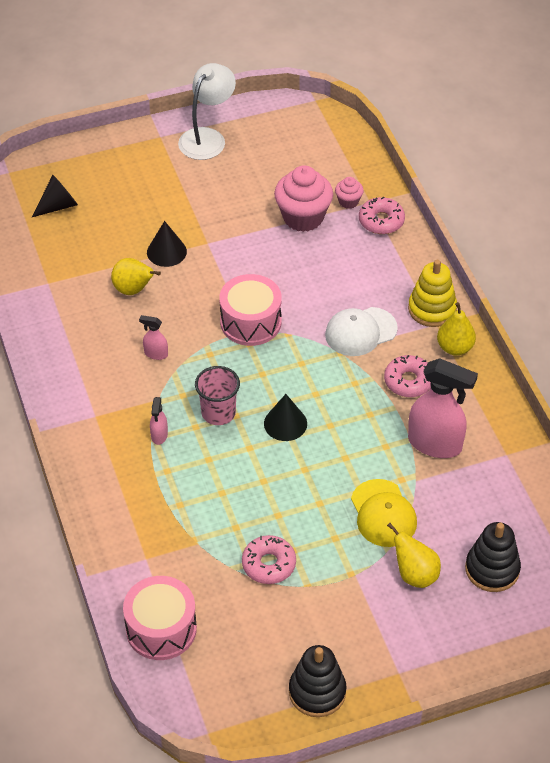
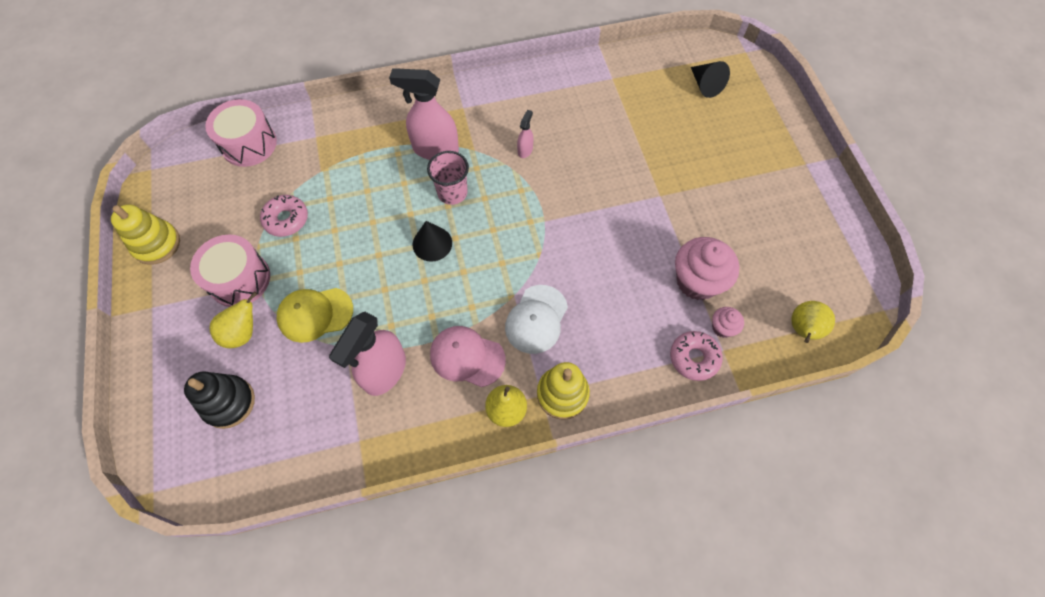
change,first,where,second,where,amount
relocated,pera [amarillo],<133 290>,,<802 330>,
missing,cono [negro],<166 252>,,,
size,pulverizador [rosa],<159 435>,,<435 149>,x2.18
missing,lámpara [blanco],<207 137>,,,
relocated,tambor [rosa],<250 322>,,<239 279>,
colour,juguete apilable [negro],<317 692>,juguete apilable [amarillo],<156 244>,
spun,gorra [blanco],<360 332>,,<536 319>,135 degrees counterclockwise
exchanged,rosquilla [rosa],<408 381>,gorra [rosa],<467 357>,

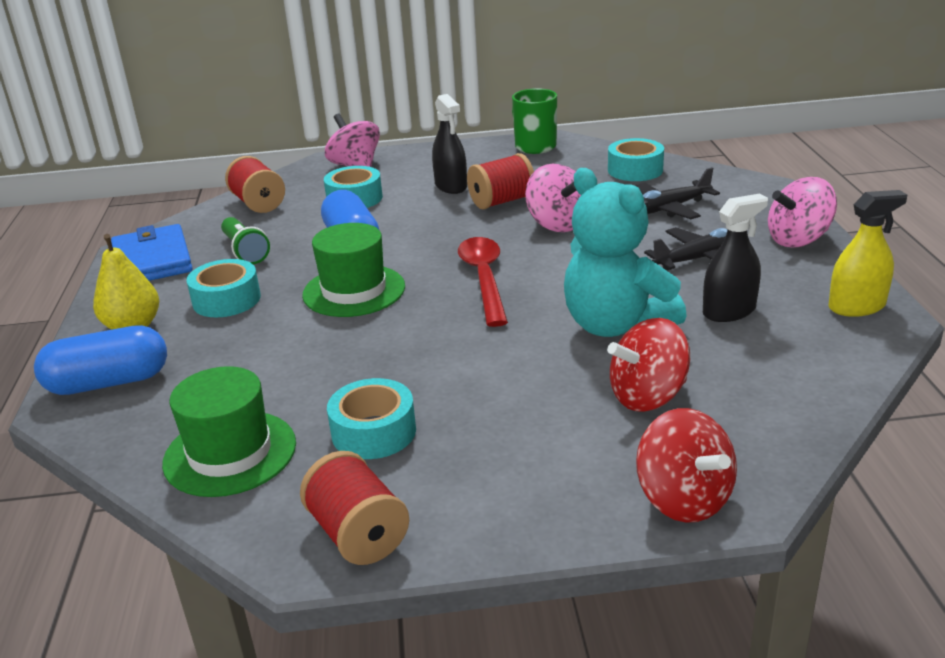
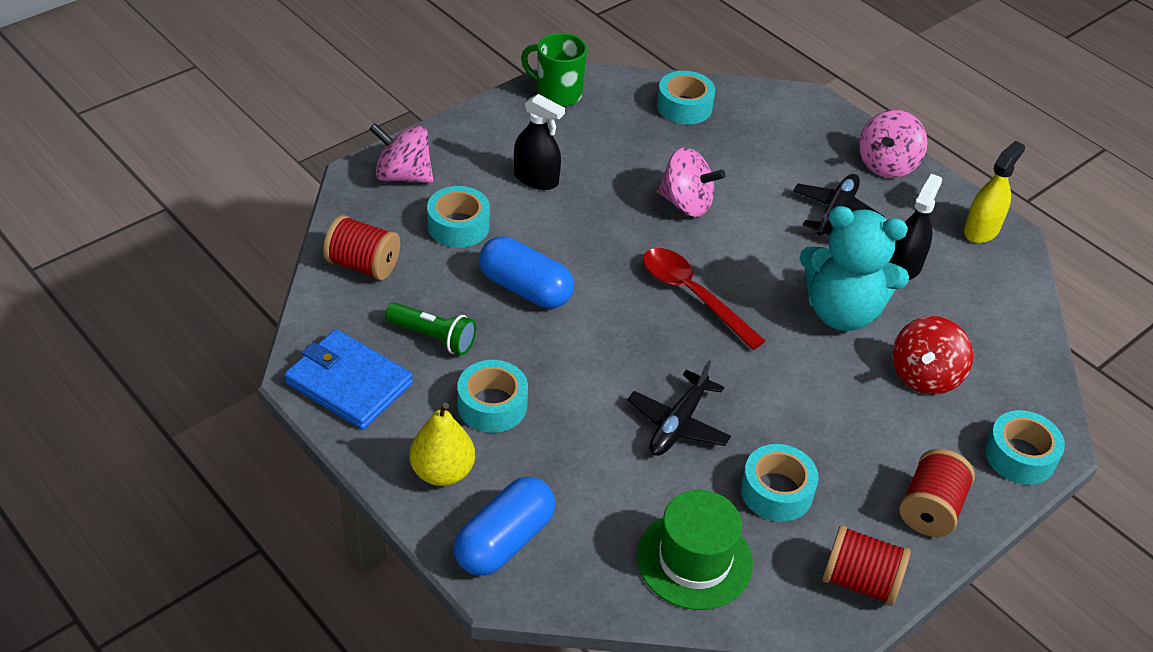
change,first,where,second,where,amount
missing,sombrero [verde],<354 291>,,,
relocated,carrete [rojo],<502 201>,,<930 509>,
relocated,avión [negro],<667 209>,,<678 424>,
exchanged,peonza [rojo],<683 499>,cinta adhesiva [turquesa],<1020 456>,

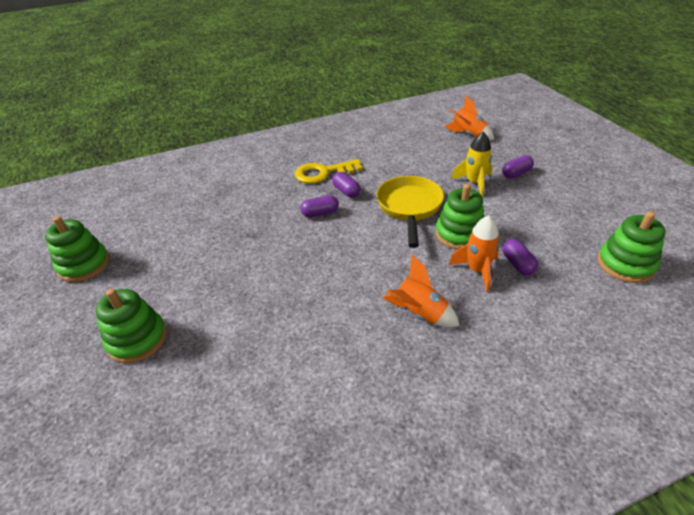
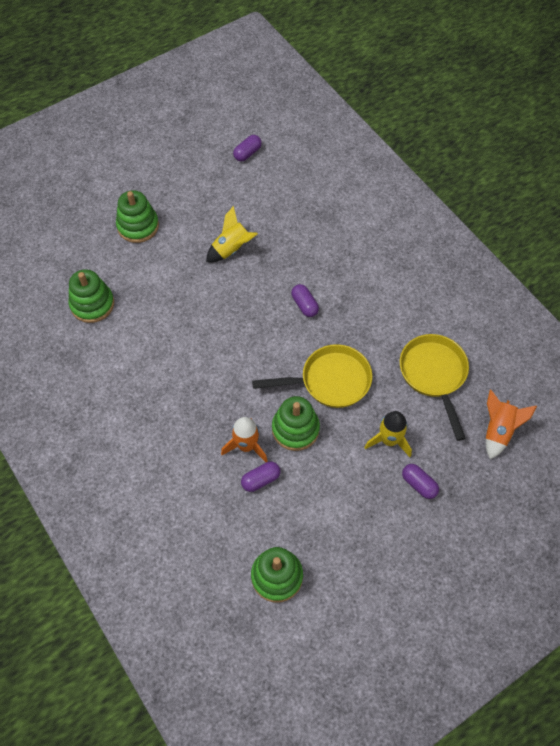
change,first,where,second,where,amount
relocated,juguete apilable [verde],<84 265>,,<92 304>,
missing,llave [amarillo],<323 173>,,,
relocated,cápsula [morado],<346 191>,,<247 153>,
missing,cohete [naranja],<419 313>,,,
appeared,,,cohete [amarillo],<232 249>,
appeared,,,sartén [amarillo],<434 375>,

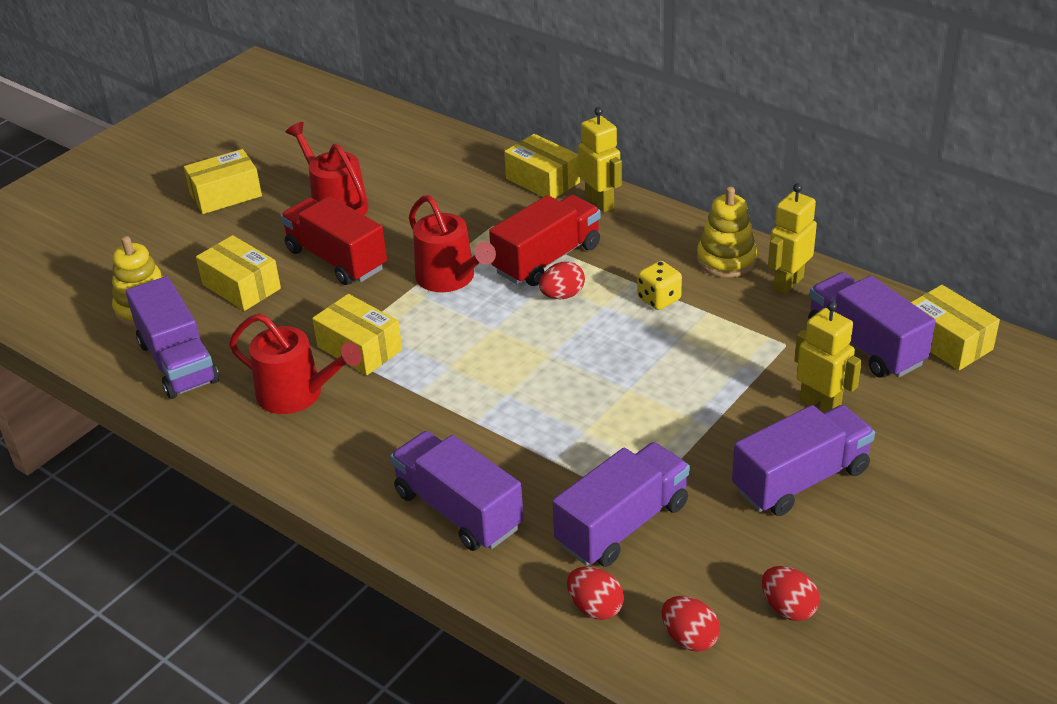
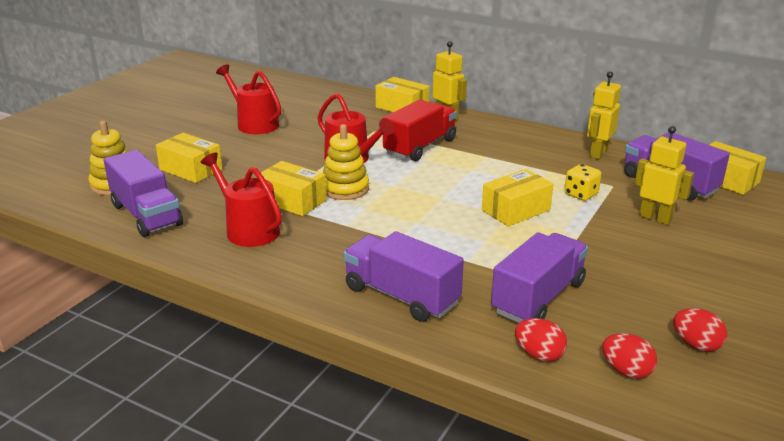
change,first,where,second,where,amount
relocated,caja [amarillo],<225 195>,,<516 210>,
spun,regadera [rojo],<297 394>,,<248 230>,150 degrees counterclockwise
missing,camión [rojo],<336 259>,,,
missing,huevo [rojo],<562 295>,,,
relocated,dado [amarillo],<659 299>,,<581 194>,
relocated,juguete apilable [amarillo],<726 260>,,<345 189>,
missing,camión [morado],<800 479>,,,

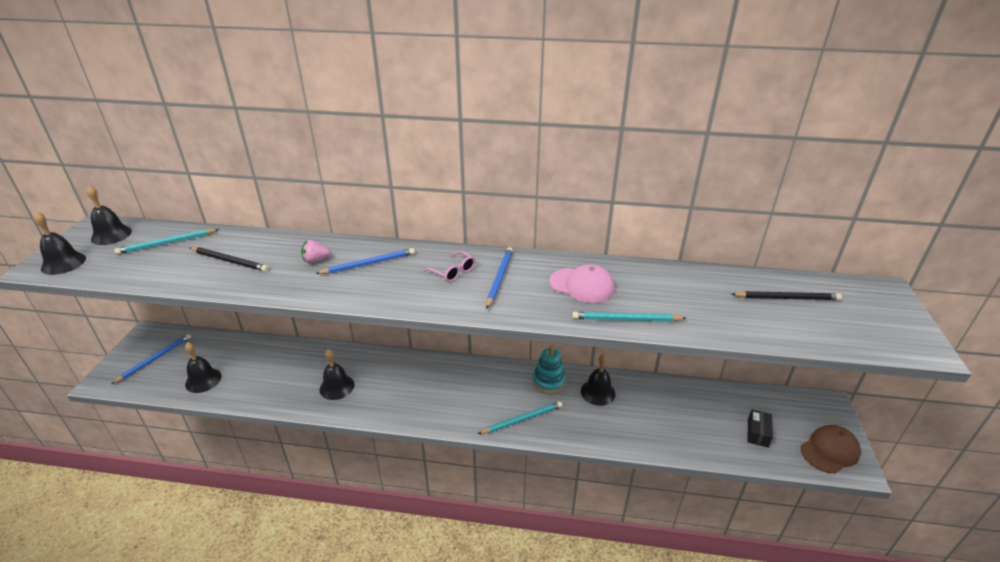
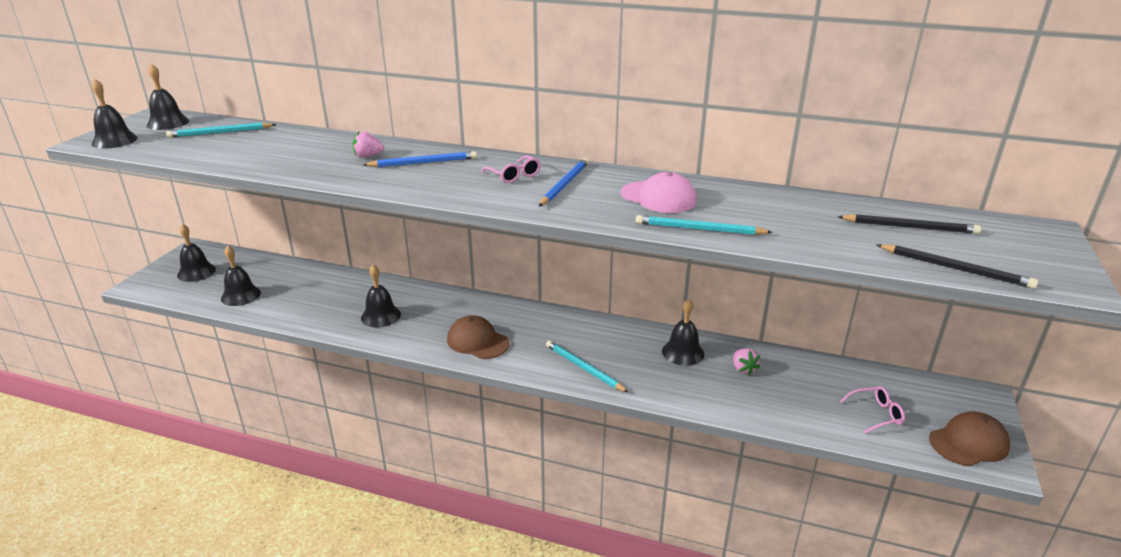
change,first,where,second,where,amount
exchanged,lápiz [azul],<155 359>,campana [negro],<196 272>,
relocated,lápiz [negro],<230 261>,,<955 268>,
spun,lápiz [turquesa],<522 419>,,<584 368>,120 degrees counterclockwise
missing,juguete apilable [turquesa],<548 381>,,,
exchanged,caja [negro],<757 433>,gafas [rosa],<876 414>,
appeared,,,gorra [marrón],<477 341>,
appeared,,,fresa [rosa],<743 369>,

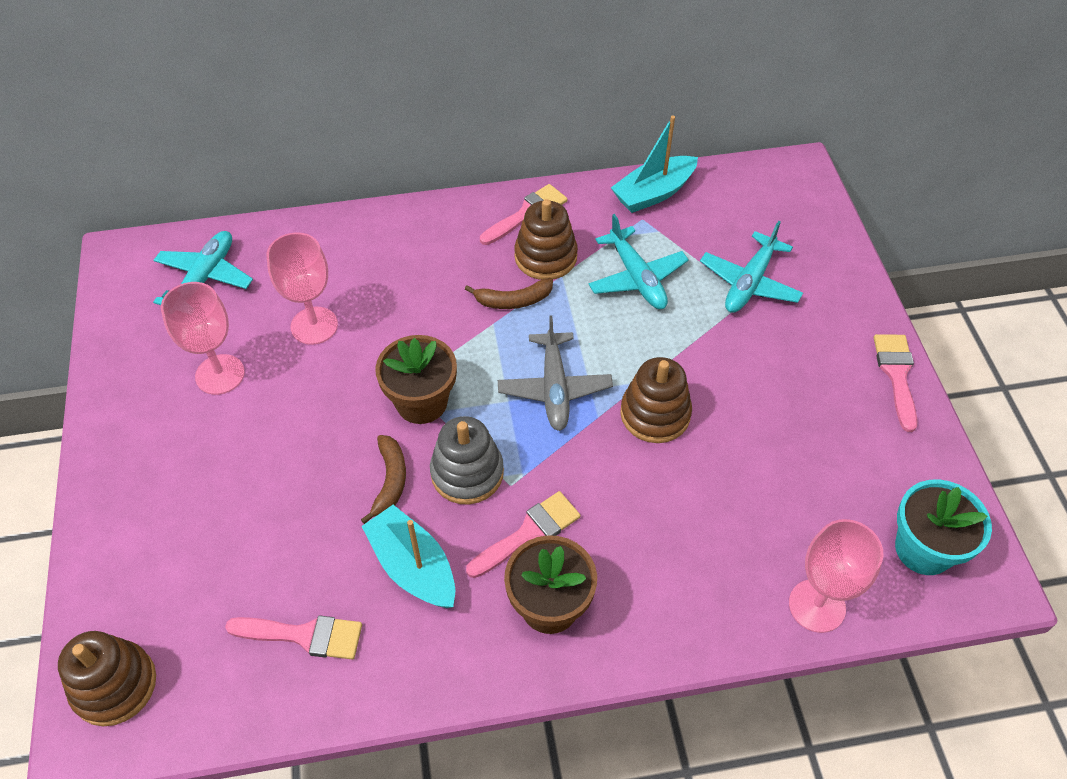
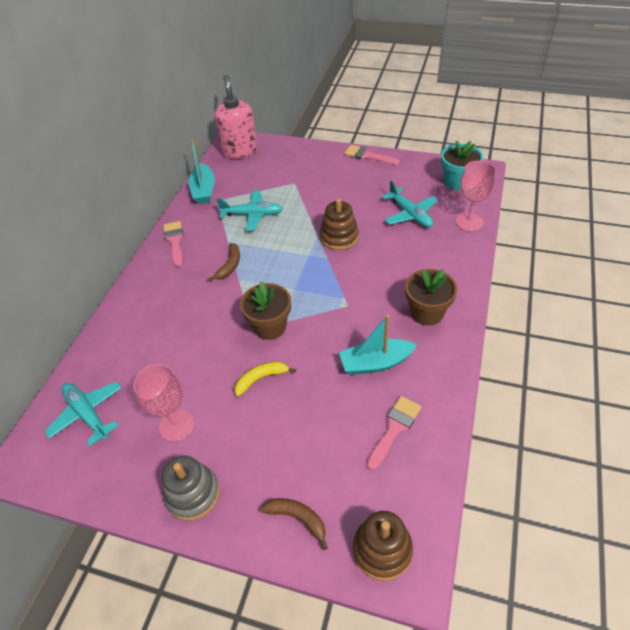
change,first,where,second,where,amount
missing,copa [rosa],<314 326>,,,
relocated,plátano [marrón],<390 481>,,<298 518>,
relocated,juguete apilable [gris],<467 473>,,<192 494>,
missing,pincel [rosa],<529 533>,,,
missing,avión [gris],<554 388>,,,
missing,juguete apilable [marrón],<545 257>,,,
relocated,avión [turquesa],<749 283>,,<410 214>,
appeared,,,dispensador de jabón [rosa],<240 151>,
appeared,,,plátano [amarillo],<261 378>,

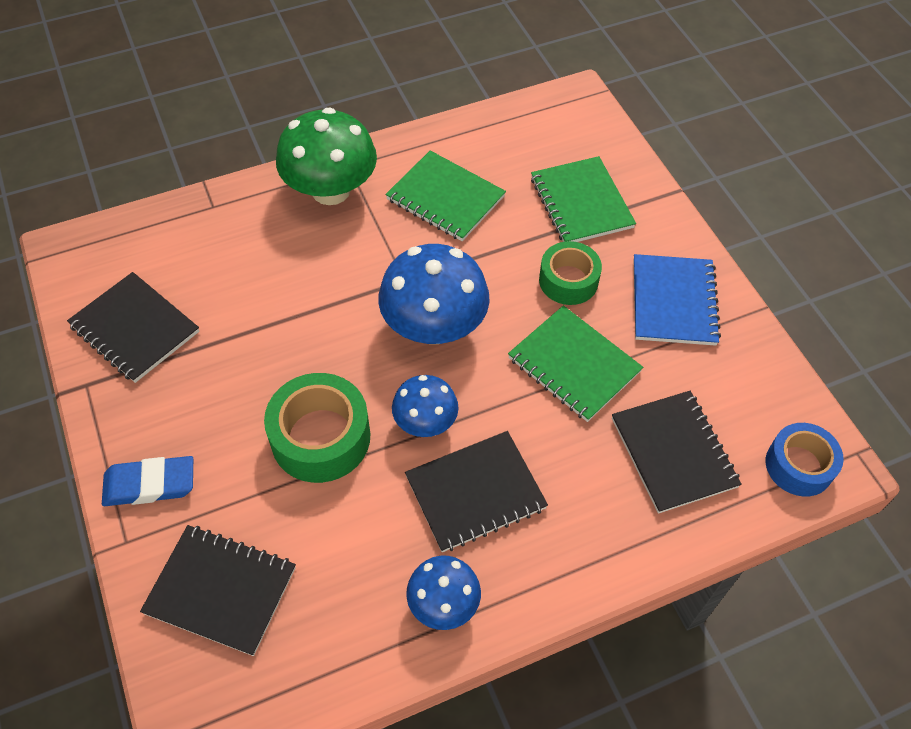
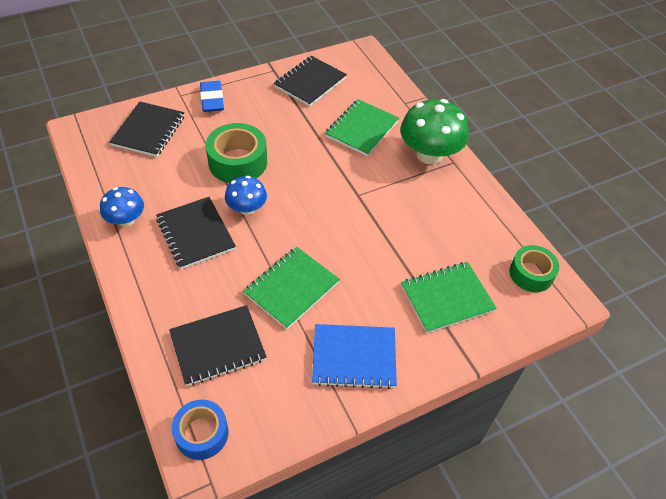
change,first,where,second,where,amount
missing,seta [azul],<434 326>,,,
relocated,cuaderno [verde],<445 198>,,<362 129>,
relocated,cinta adhesiva [verde],<568 280>,,<531 274>,

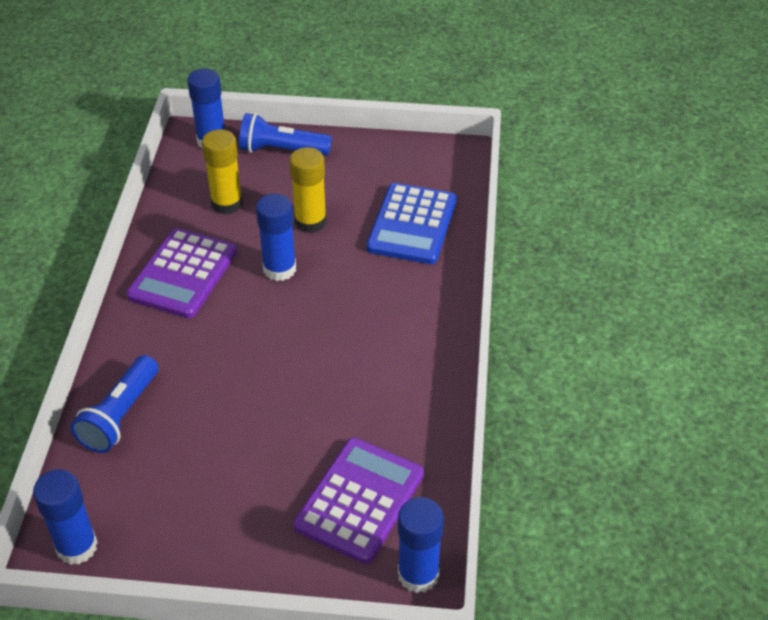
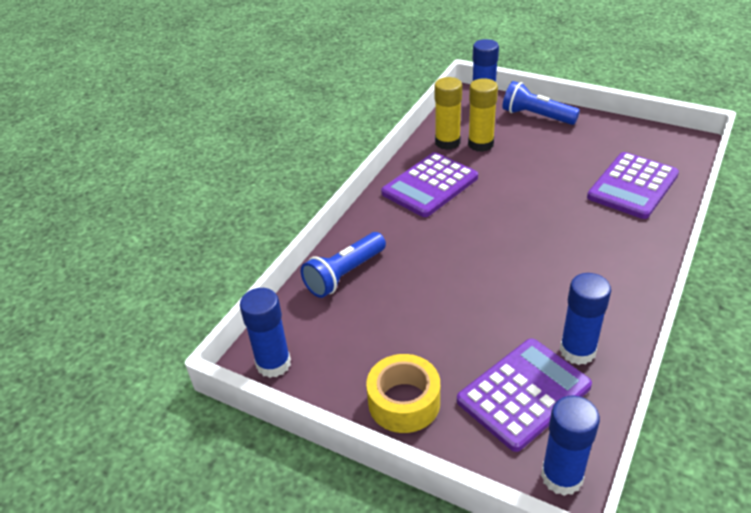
change,first,where,second,where,amount
relocated,barra de pegamento [azul],<279 269>,,<577 351>,
relocated,barra de pegamento [amarillo],<310 222>,,<447 142>,
colour,calculadora [azul],<412 224>,calculadora [morado],<632 186>,
appeared,,,cinta adhesiva [amarillo],<404 402>,

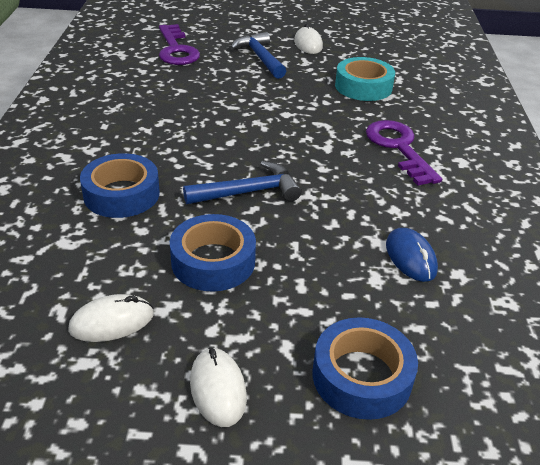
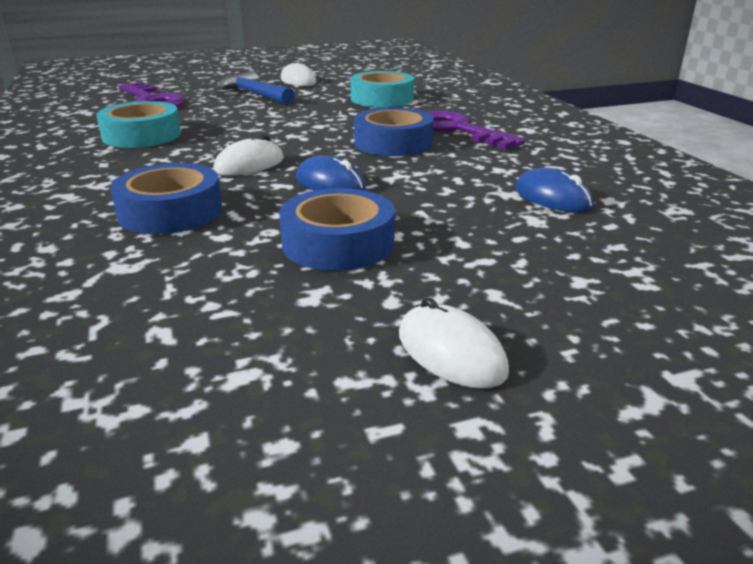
change,first,where,second,where,amount
relocated,ratón [blanco],<112 322>,,<249 165>,
exchanged,martillo [azul],<249 192>,ratón [azul],<330 183>,
relocated,cinta adhesiva [azul],<361 376>,,<393 143>,
appeared,,,cinta adhesiva [turquesa],<142 135>,

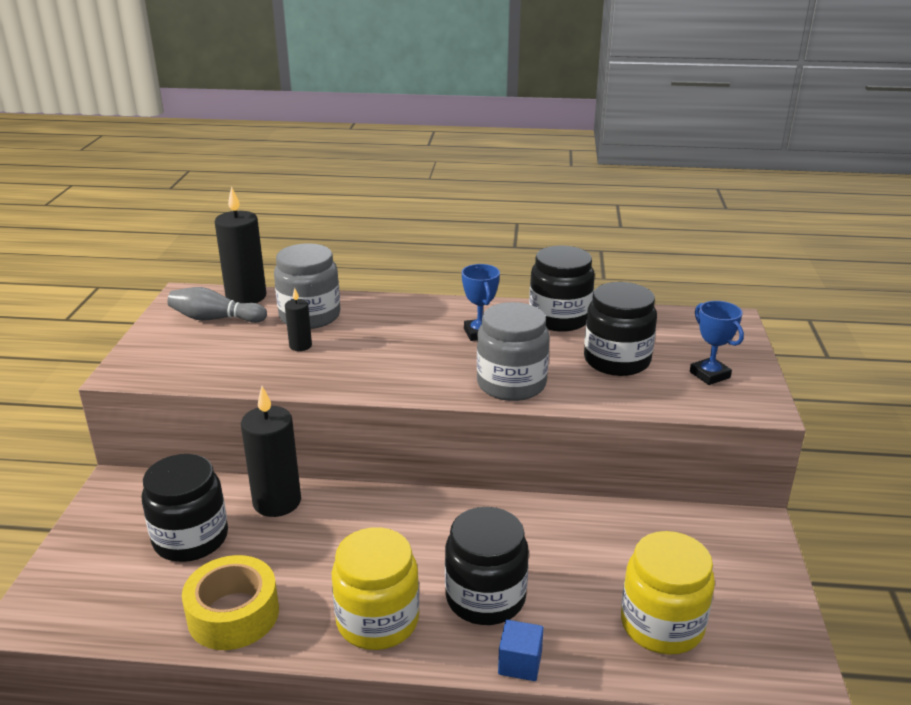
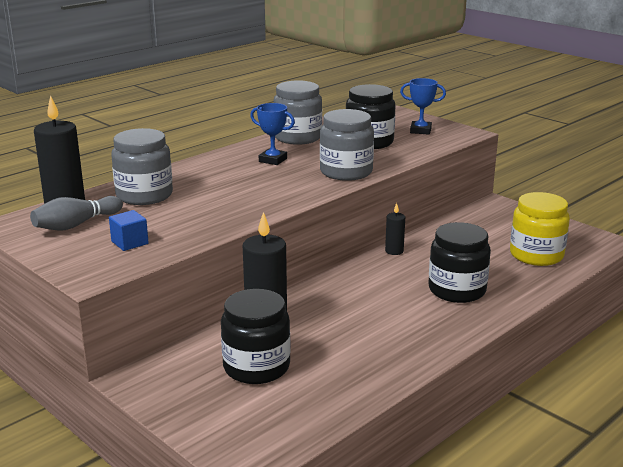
change,first,where,second,where,amount
missing,cinta adhesiva [amarillo],<233 614>,,,
relocated,vela [negro],<300 346>,,<394 251>,
missing,tarro [amarillo],<377 620>,,,
relocated,cubo [azul],<520 663>,,<130 242>,
colour,tarro [negro],<559 318>,tarro [gris],<298 137>,

